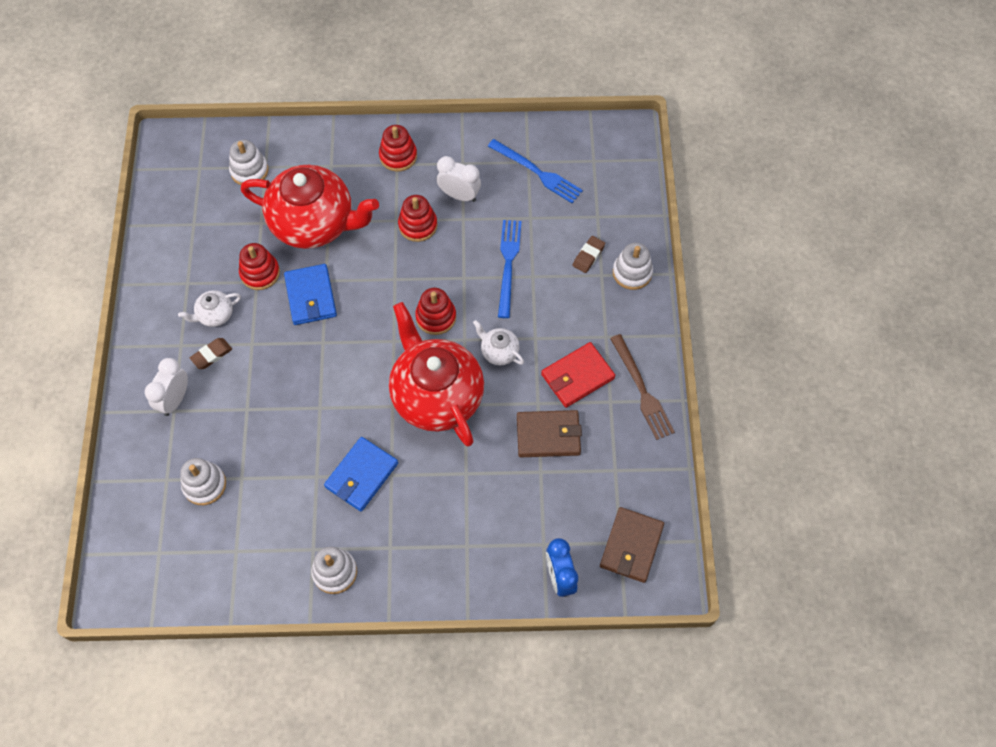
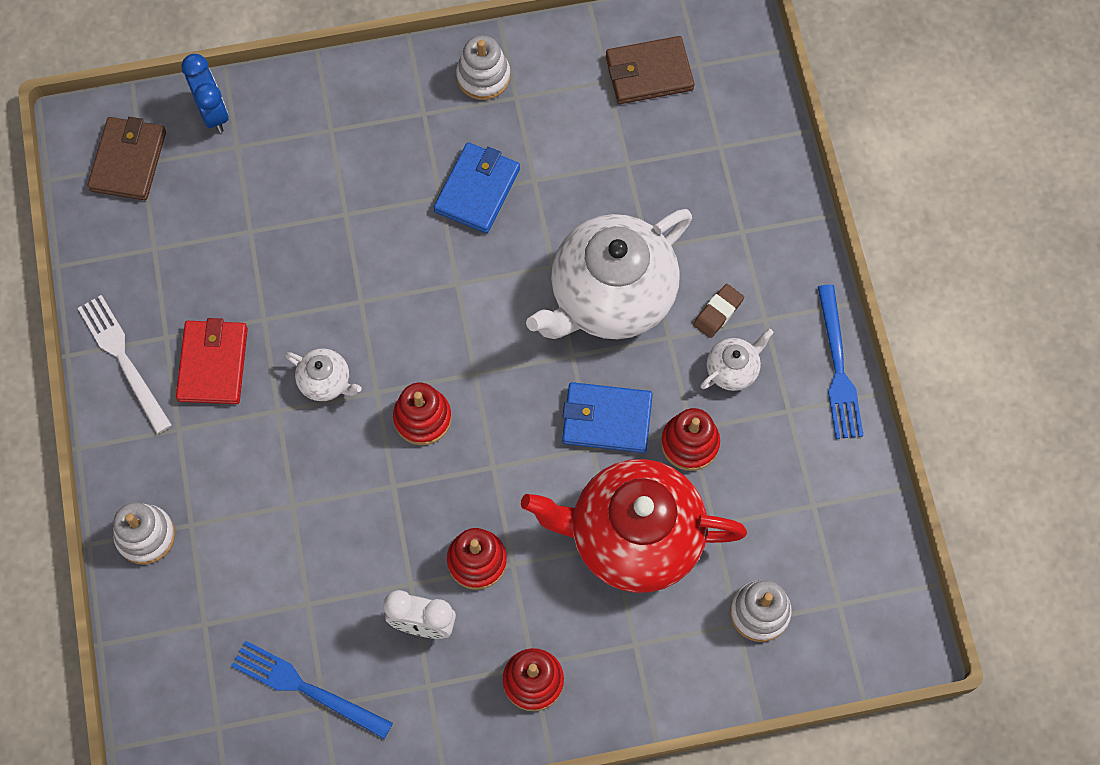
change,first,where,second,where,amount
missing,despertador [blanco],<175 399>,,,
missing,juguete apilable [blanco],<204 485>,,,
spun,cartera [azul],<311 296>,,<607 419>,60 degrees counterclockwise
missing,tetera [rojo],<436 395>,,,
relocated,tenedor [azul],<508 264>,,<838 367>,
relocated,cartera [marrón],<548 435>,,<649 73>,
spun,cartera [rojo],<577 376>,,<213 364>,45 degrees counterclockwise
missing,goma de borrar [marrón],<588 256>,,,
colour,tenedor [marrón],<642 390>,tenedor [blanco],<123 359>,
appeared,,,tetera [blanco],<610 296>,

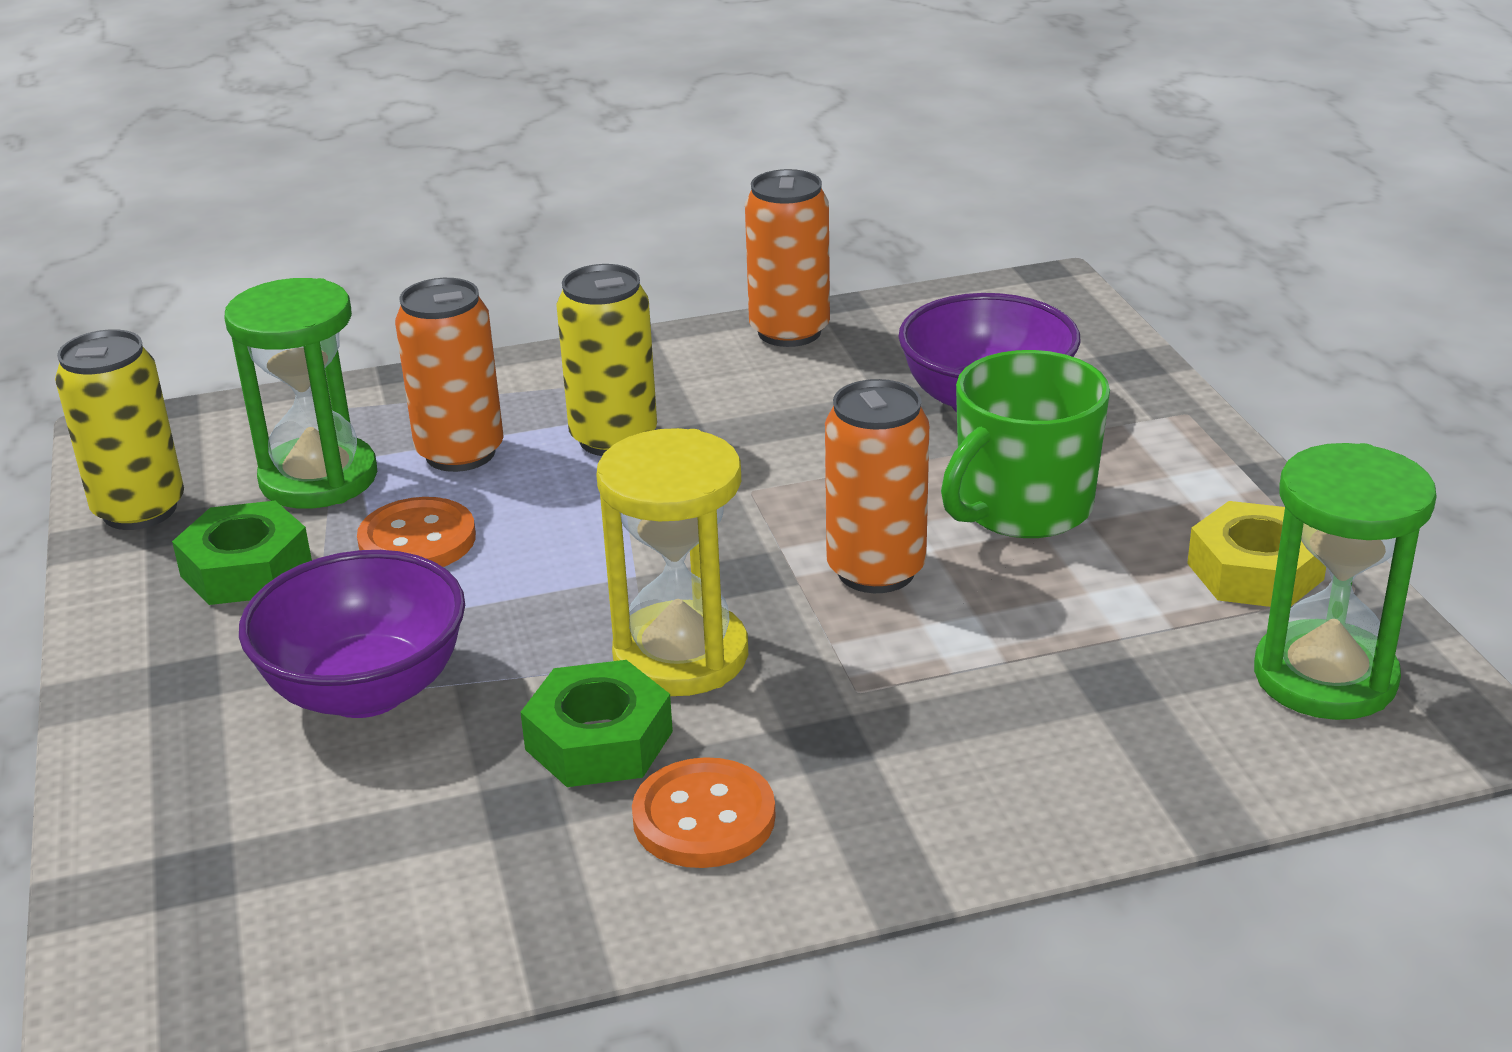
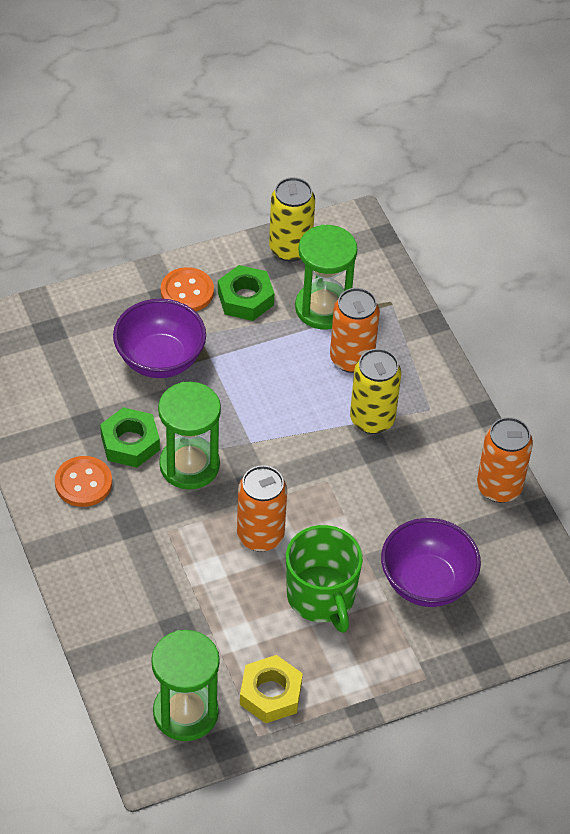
change,first,where,second,where,amount
relocated,botón [naranja],<417 540>,,<187 292>,
colour,reloj de arena [amarillo],<681 655>,reloj de arena [verde],<189 465>,
spun,taza [verde],<1022 507>,,<321 597>,150 degrees counterclockwise

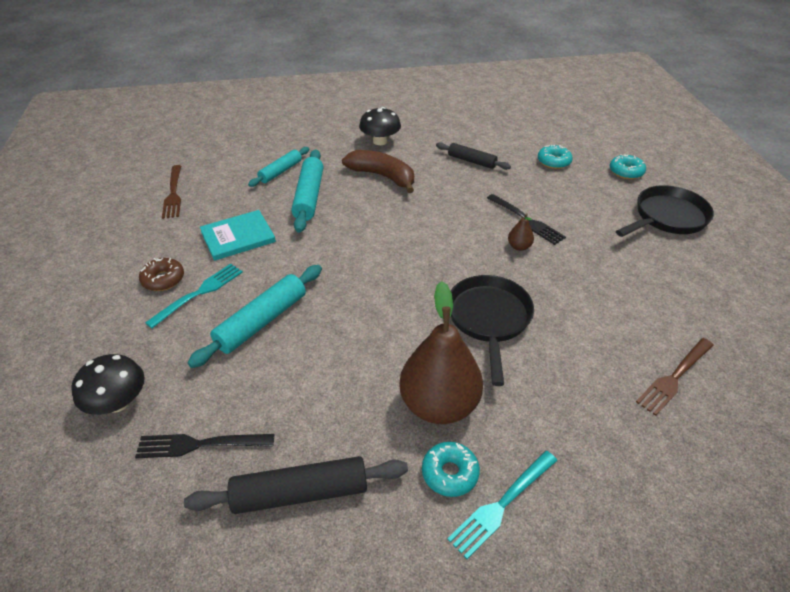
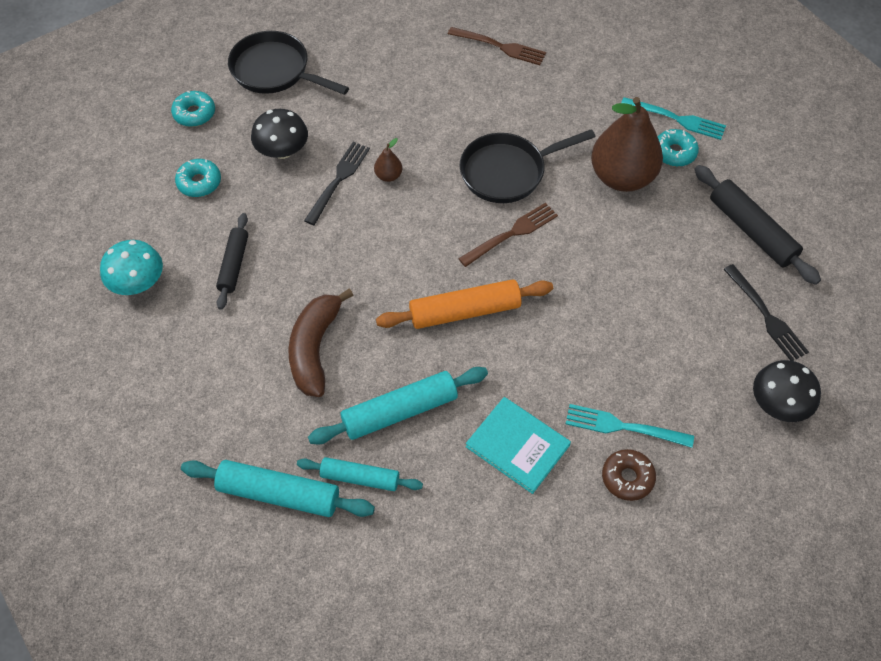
change,first,where,second,where,amount
relocated,tenedor [marrón],<173 193>,,<511 234>,
relocated,rodillo [turquesa],<262 321>,,<278 494>,
relocated,seta [negro],<380 141>,,<282 151>,
appeared,,,seta [turquesa],<138 283>,
appeared,,,rodillo [naranja],<465 311>,

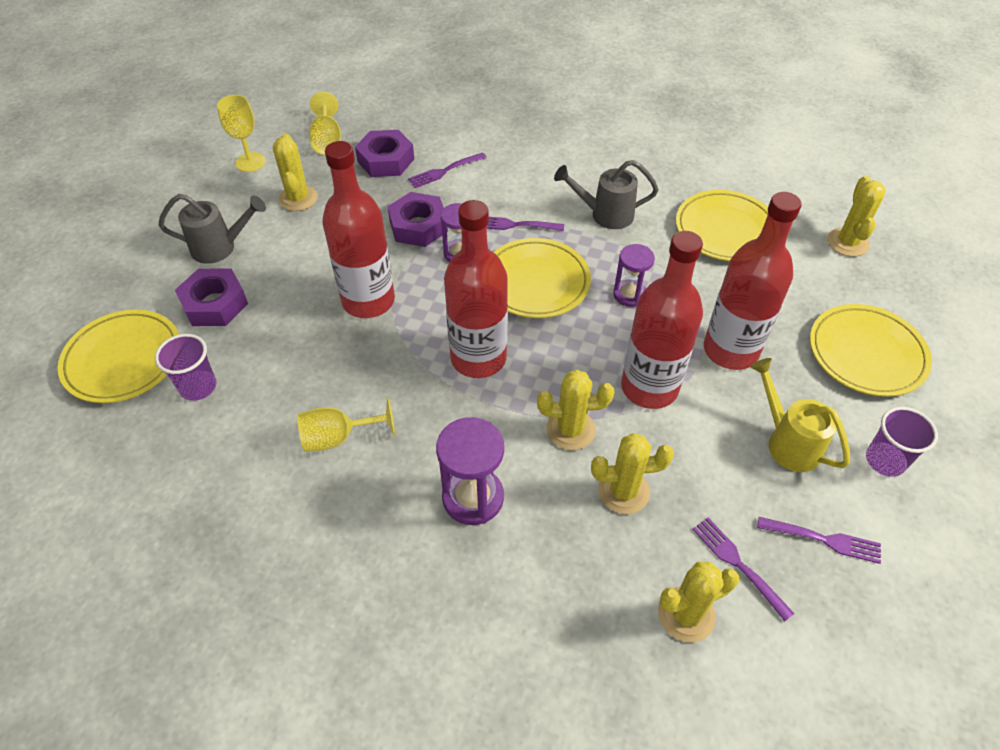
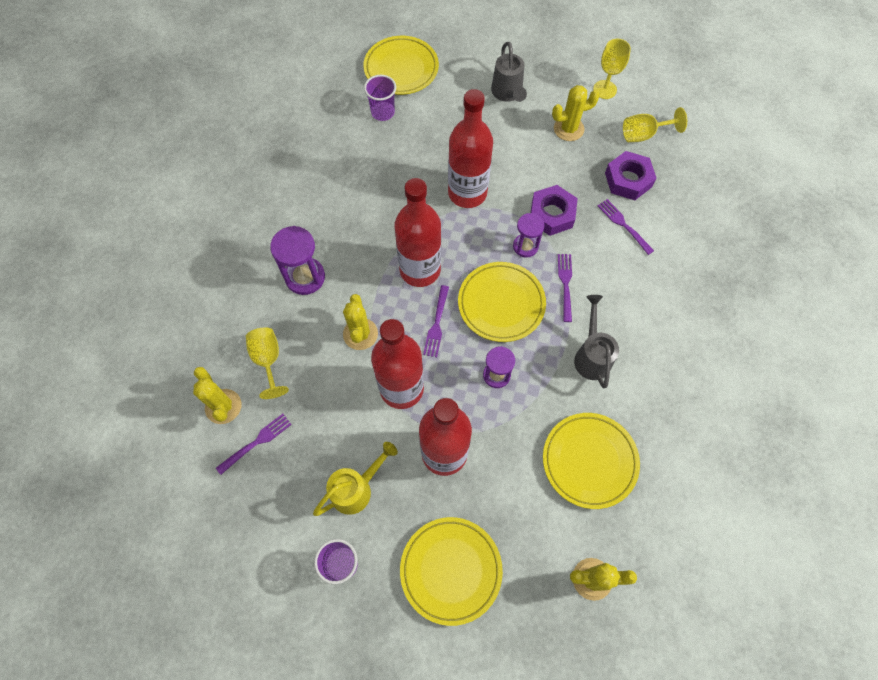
change,first,where,second,where,amount
missing,tuerca [morado],<215 304>,,,
relocated,copa [amarillo],<338 437>,,<268 360>,
missing,cactus [amarillo],<623 491>,,,
relocated,tenedor [morado],<823 539>,,<436 323>,

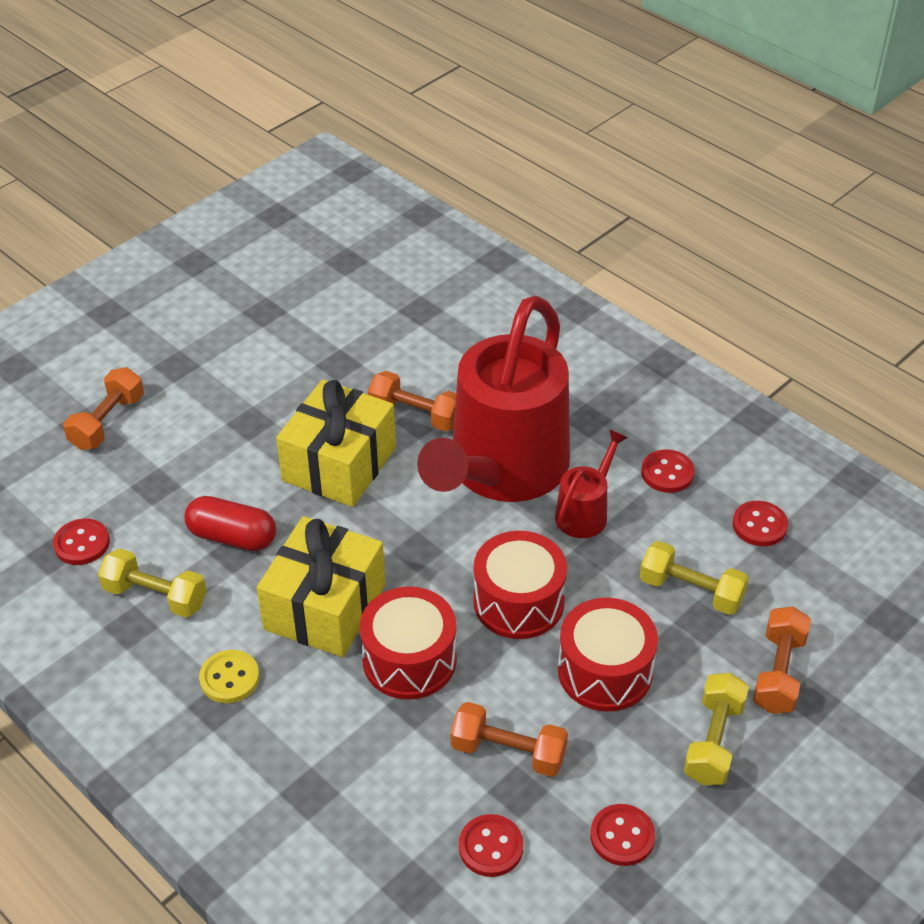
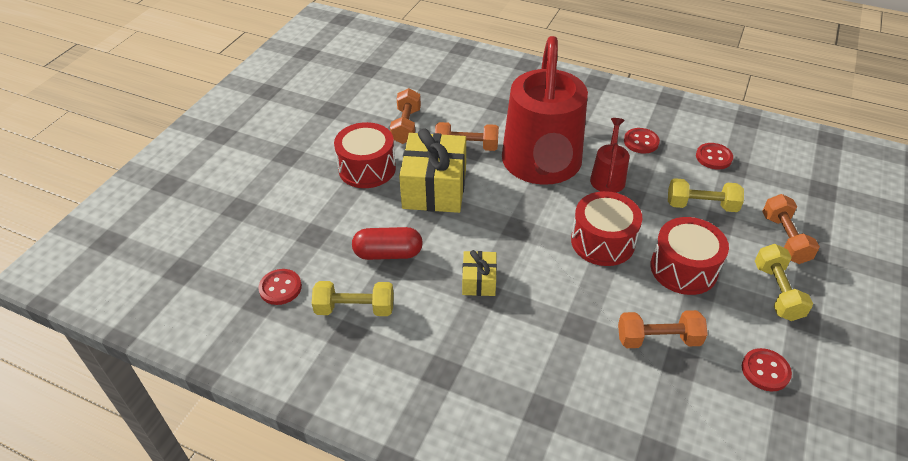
change,first,where,second,where,amount
relocated,mancuerna [naranja],<107 422>,,<406 126>,
missing,botón [amarillo],<229 678>,,,
size,regalo [amarillo],<325 607>,,<479 281>,x0.50
relocated,tambor [rojo],<409 660>,,<367 168>,
missing,botón [rojo],<491 847>,,,

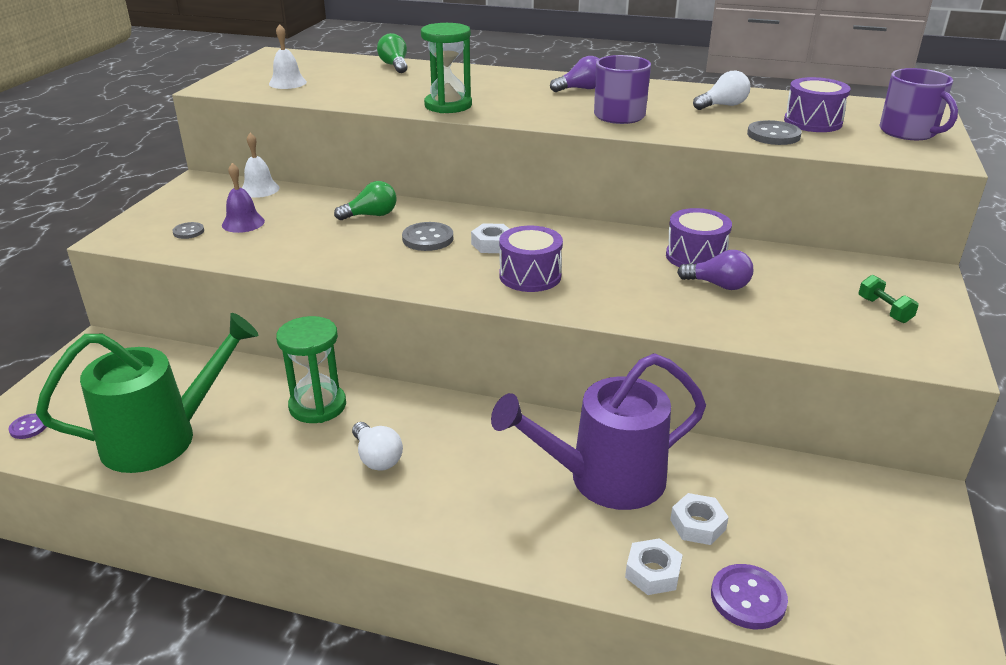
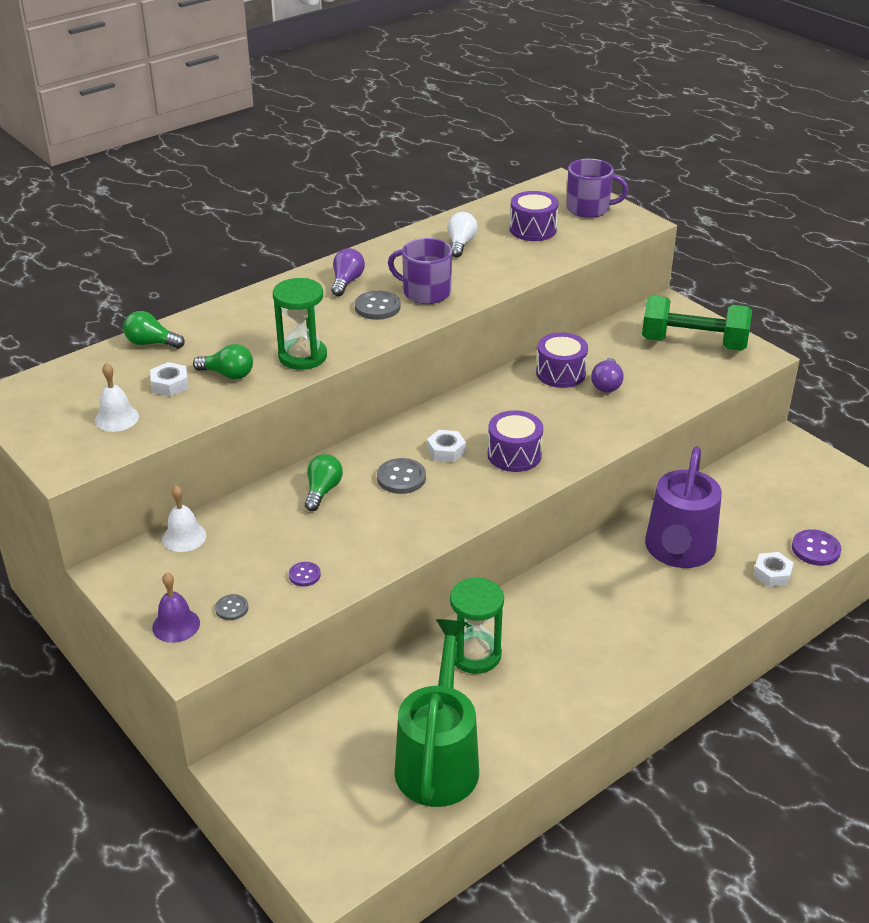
change,first,where,second,where,amount
relocated,botón [morado],<28 427>,,<304 575>,
relocated,campana [morado],<243 223>,,<176 625>,
missing,bombilla [blanco],<377 458>,,,
relocated,tuerca [blanco],<698 525>,,<170 384>,
spun,bombilla [morado],<718 285>,,<606 384>,135 degrees clockwise
relocated,botón [gris],<773 135>,,<377 307>,
size,mancuerna [verde],<884 310>,,<693 343>,x2.50
appeared,,,bombilla [verde],<228 374>,

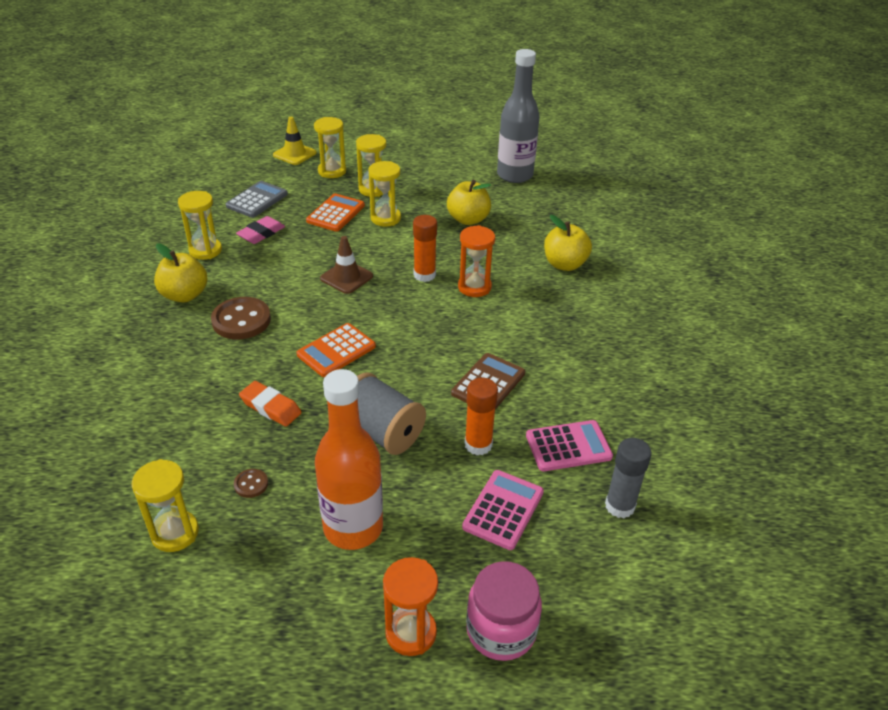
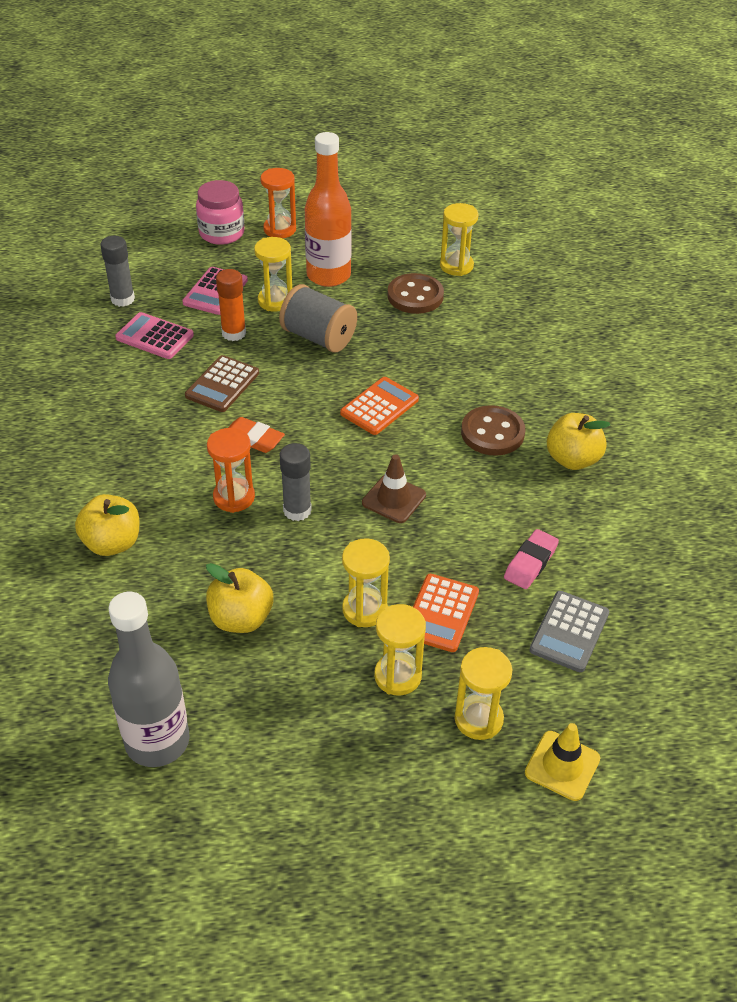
change,first,where,second,where,amount
relocated,reloj de arena [amarillo],<205 250>,,<275 301>,
size,botón [marrón],<251 484>,,<415 296>,x2.12
relocated,goma de borrar [naranja],<270 407>,,<253 439>,
colour,barra de pegamento [naranja],<424 275>,barra de pegamento [gris],<297 510>,
spun,calculadora [rosa],<568 446>,,<154 337>,45 degrees clockwise

